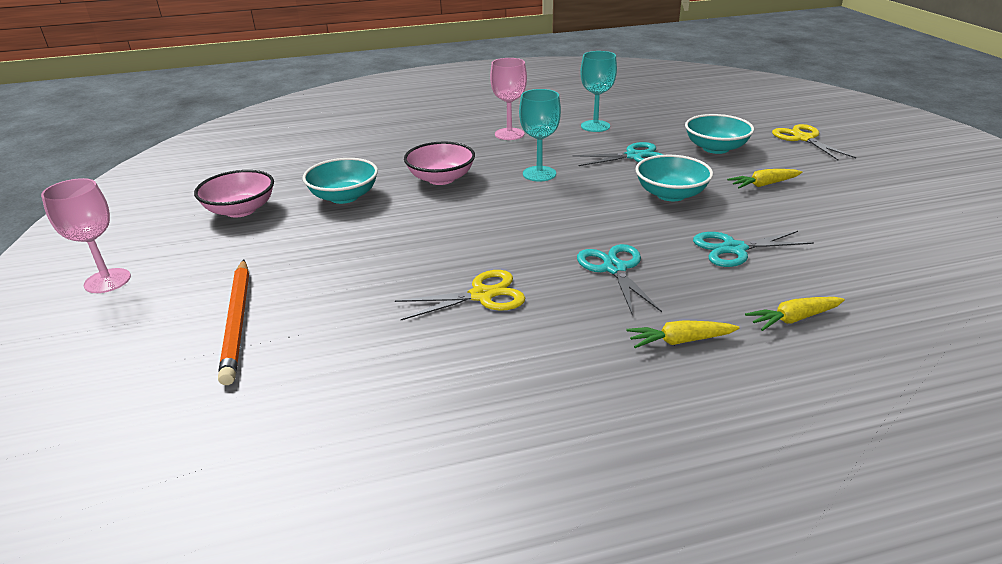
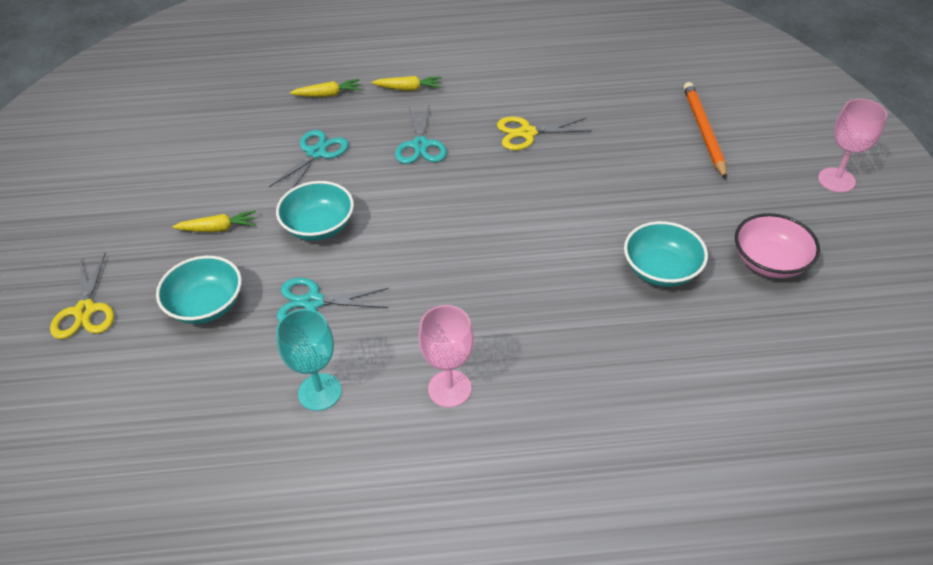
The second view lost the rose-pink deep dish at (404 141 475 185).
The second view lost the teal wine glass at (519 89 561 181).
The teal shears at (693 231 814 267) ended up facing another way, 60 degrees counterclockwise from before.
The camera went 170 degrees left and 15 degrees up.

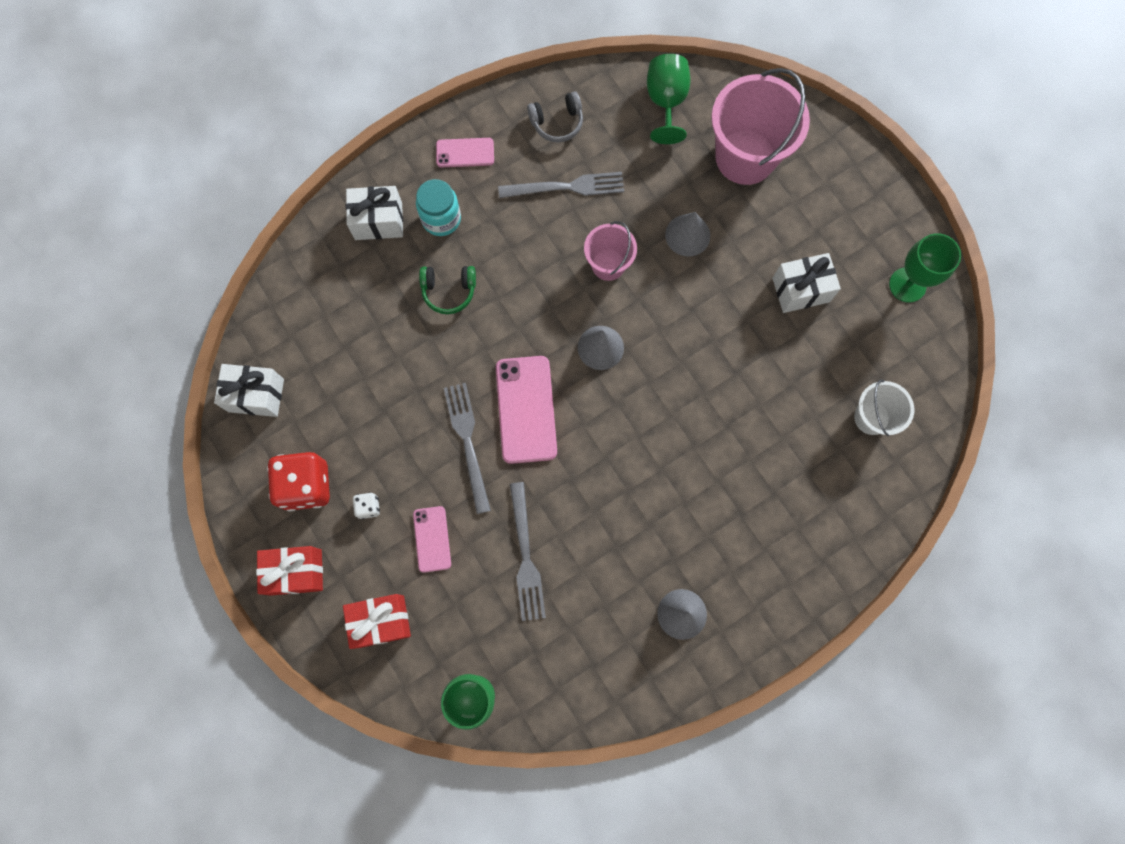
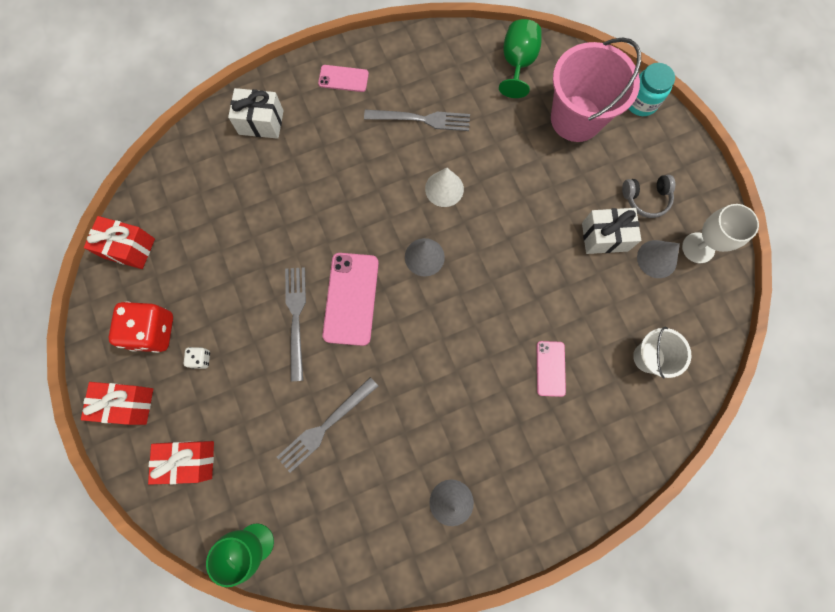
The second view lost the green over-ear headphones at (419 266 476 314).
The rose-pink phone ended up elsewhere, having gone from (413 506 451 573) to (537 341 566 397).
The teal jam jar ended up elsewhere, having gone from (416 179 461 236) to (629 63 675 116).
The grey over-ear headphones ended up elsewhere, having gone from (527 91 583 142) to (622 175 675 218).
The grey solid cone ended up elsewhere, having gone from (665 212 710 257) to (637 240 680 278).
Where the rose-pink bucket stood at (584 221 637 281), the white solid cone came to stand at (425 168 464 207).
What was the white present at (214 364 284 417) turned into the crimson present at (84 216 155 269).
What was the green wine glass at (889 233 961 303) turned into the white wine glass at (682 204 759 263).
The grey fork at (510 482 546 621) ended up facing another way, 45 degrees clockwise from before.
The camera went 10 degrees right and 0 degrees up.

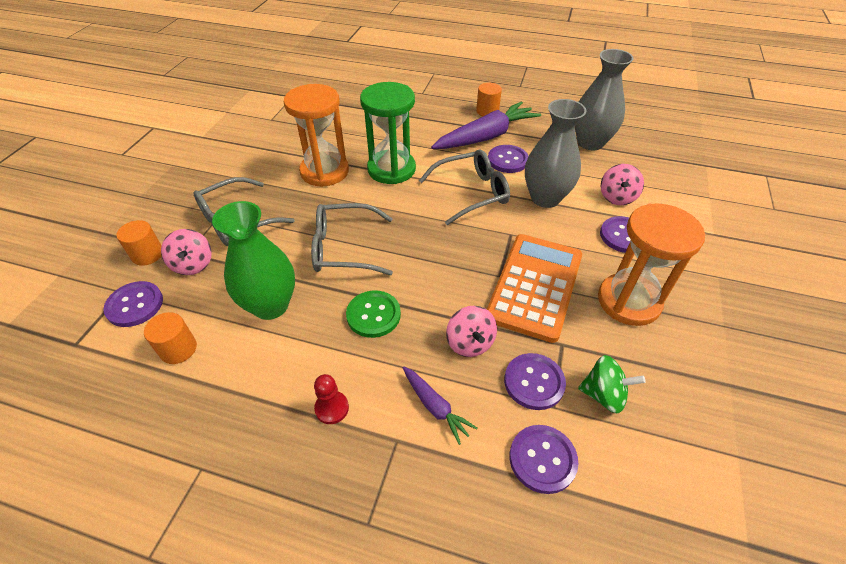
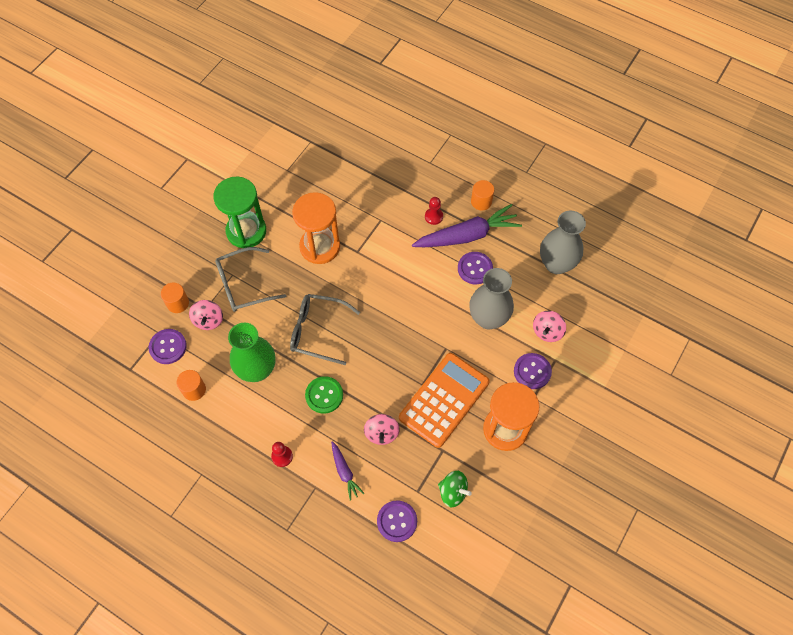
The second view lost the grey glasses at (419 149 510 225).
The second view lost the royal purple sewing button at (504 353 566 410).
The second view gained the crimson chess pawn at (425 197 443 225).
The green hourglass ended up elsewhere, having gone from (360 82 416 184) to (213 177 266 248).
The camera went 15 degrees right and 15 degrees up.

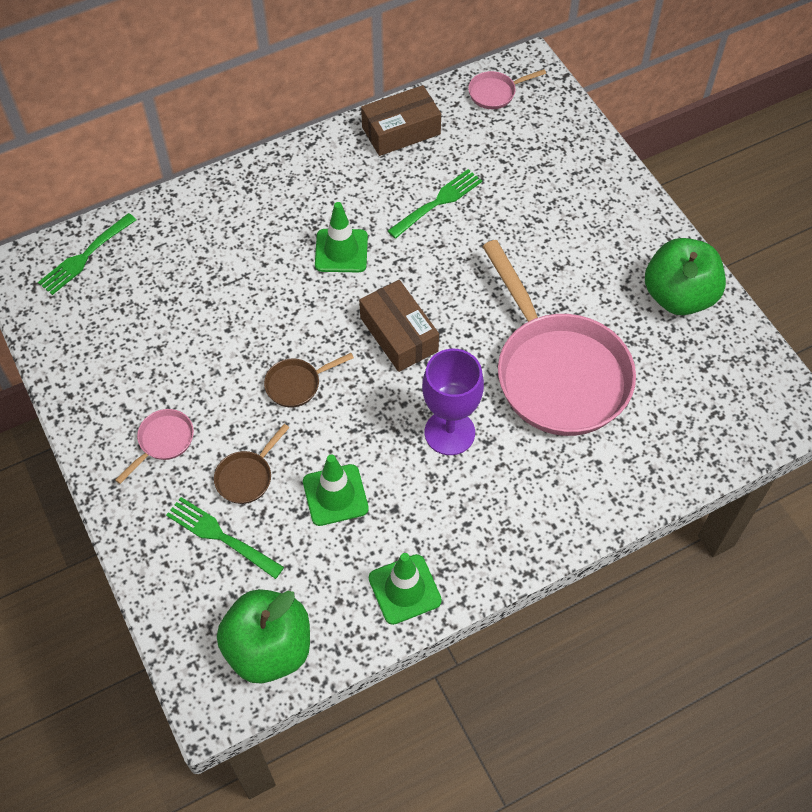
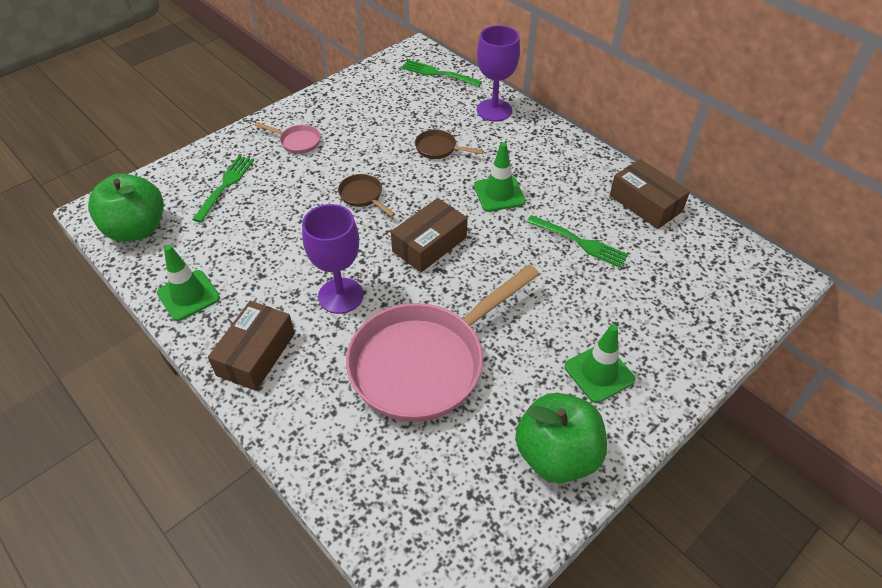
The second view lost the rose-pink skillet at (468 69 546 109).
The second view gained the russet package at (208 301 295 391).
The second view gained the royal purple wine glass at (477 25 520 122).
The russet skillet ended up elsewhere, having gone from (214 424 289 504) to (415 129 484 159).
The green road cone ended up elsewhere, having gone from (303 454 369 526) to (565 324 635 403).
The camera went 75 degrees right and 10 degrees down.

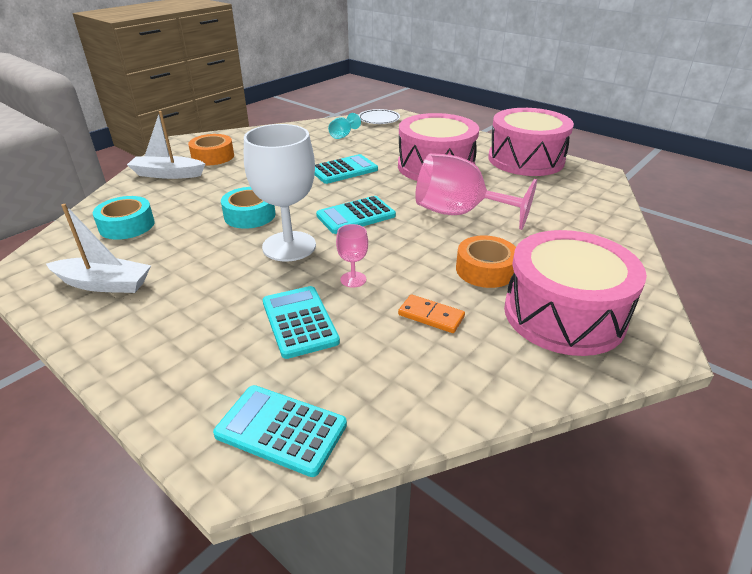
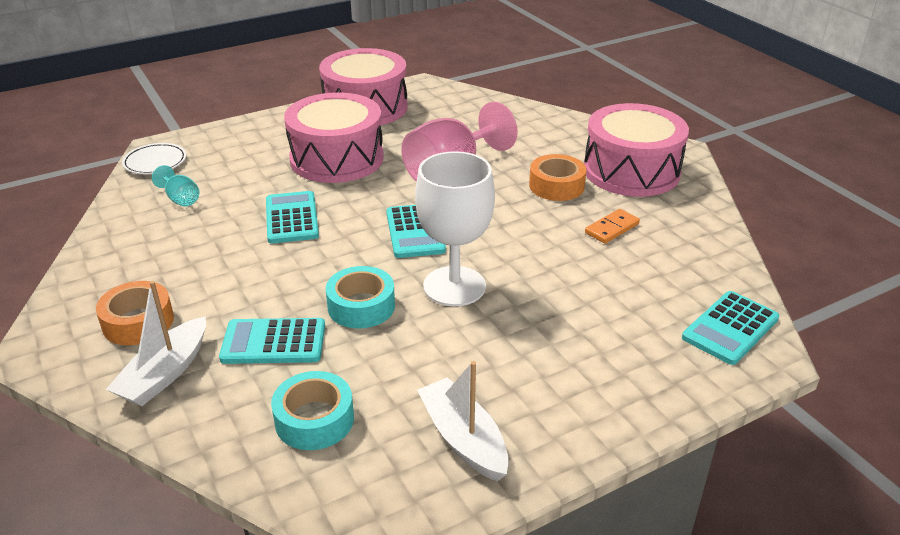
The second view lost the rose-pink wine glass at (336 224 368 288).
The teal pocket calculator ended up elsewhere, having gone from (263 286 340 359) to (219 318 325 364).
The white boat at (46 204 151 293) ended up facing another way, 60 degrees counterclockwise from before.
The camera went 70 degrees left and 0 degrees up.

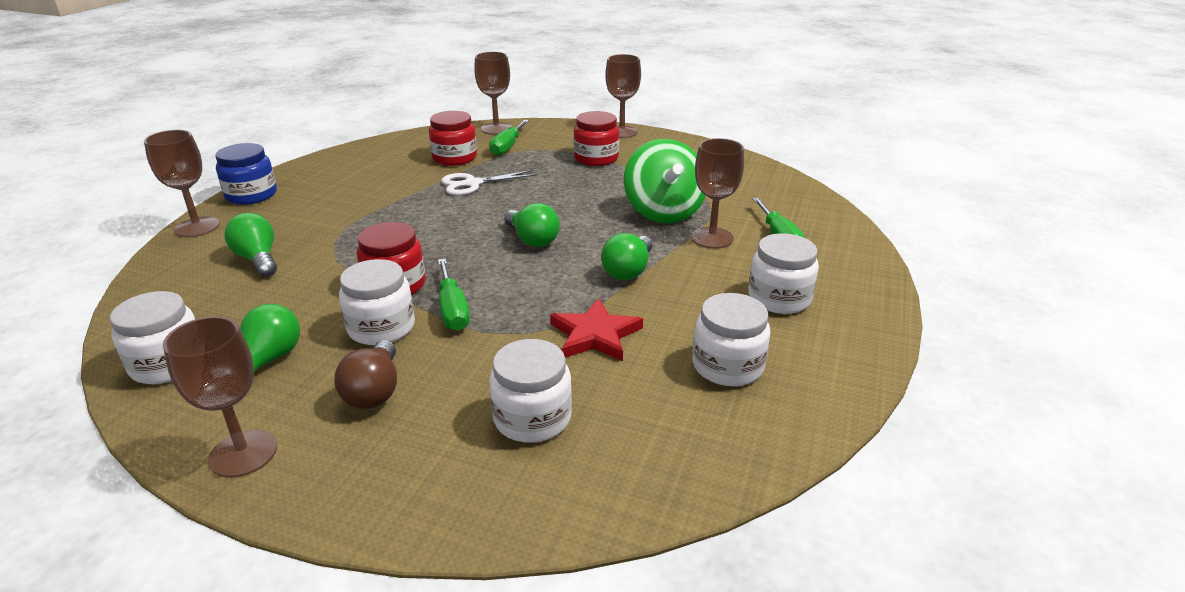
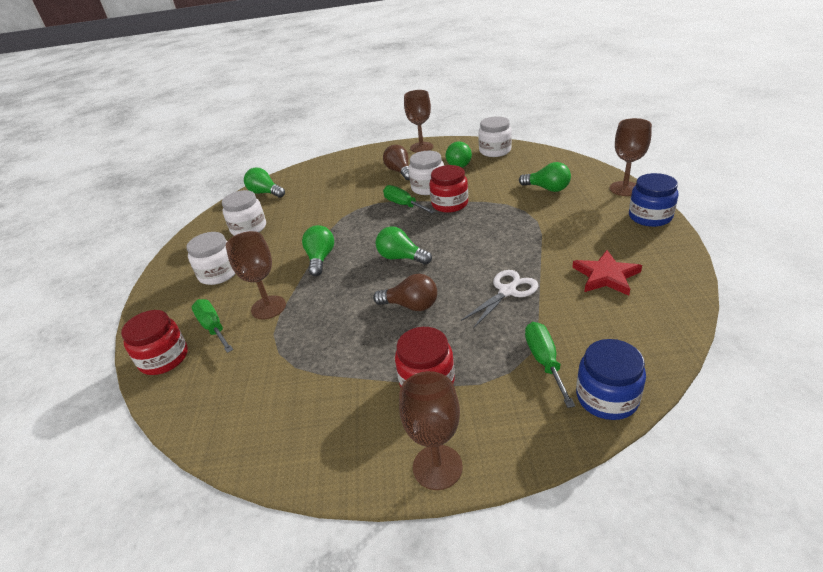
The second view lost the white jam jar at (489 339 572 443).
The second view lost the green toy top at (624 139 706 223).
The second view gained the green light bulb at (244 167 285 198).
The second view gained the russet light bulb at (373 274 437 311).
The crimson jam jar ended up elsewhere, having gone from (429 111 477 166) to (121 310 188 375).
The crimson star shape ended up elsewhere, having gone from (550 298 643 361) to (572 250 642 296).
Where the russet wine glass stood at (474 52 512 135), the cobalt jam jar came to stand at (576 339 646 420).
The camera went 160 degrees right and 5 degrees up.

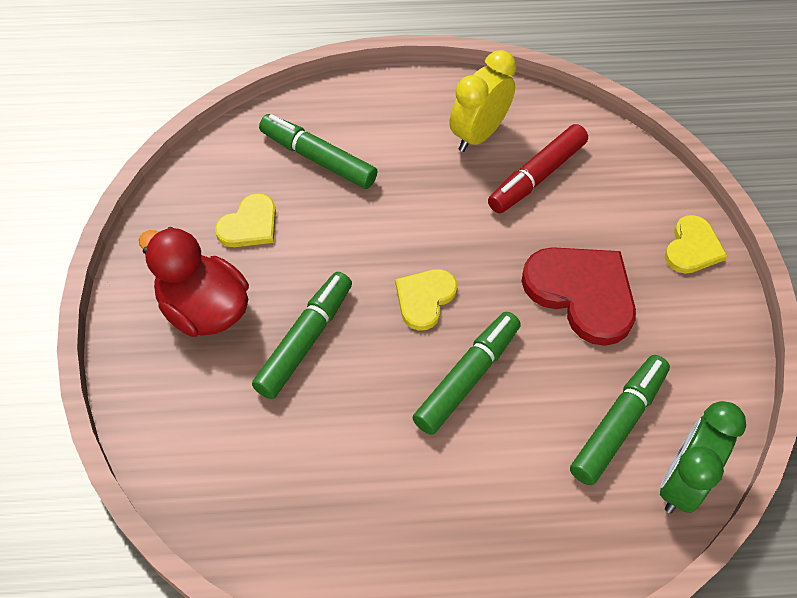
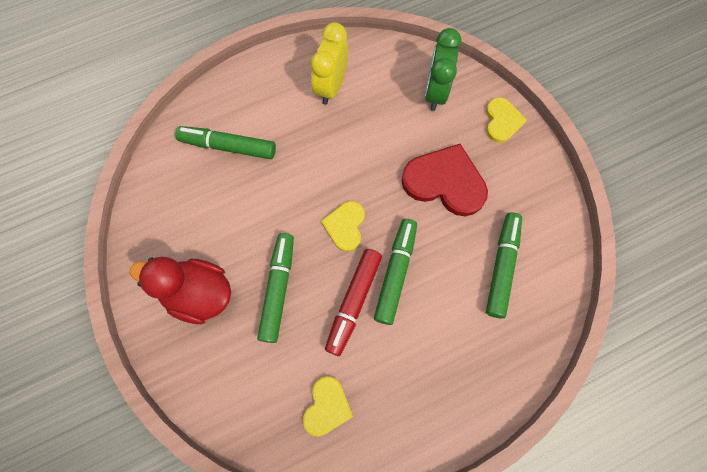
The bright yellow heart shape ended up elsewhere, having gone from (215 194 276 247) to (303 376 353 436).
The crimson felt pen ended up elsewhere, having gone from (488 124 588 214) to (325 249 382 356).
The green bedside clock ended up elsewhere, having gone from (660 401 746 513) to (425 28 462 111).
The camera went 20 degrees left and 15 degrees up.

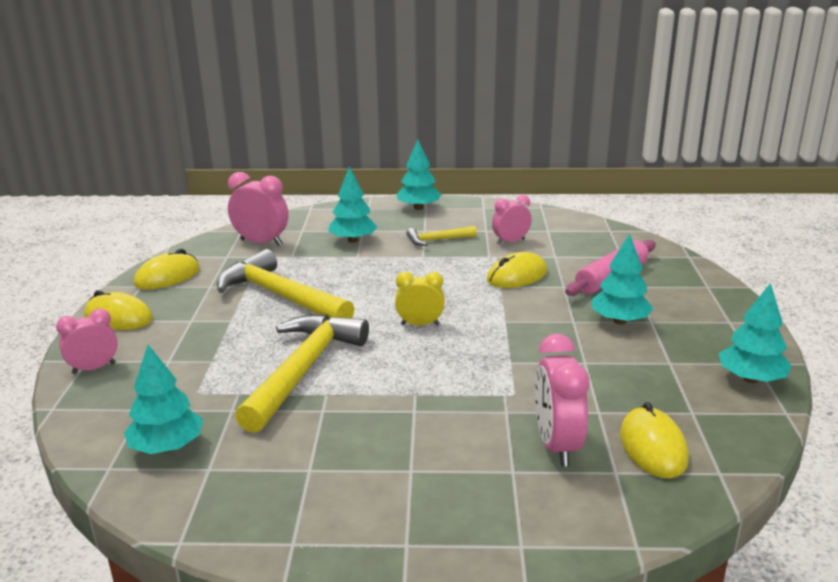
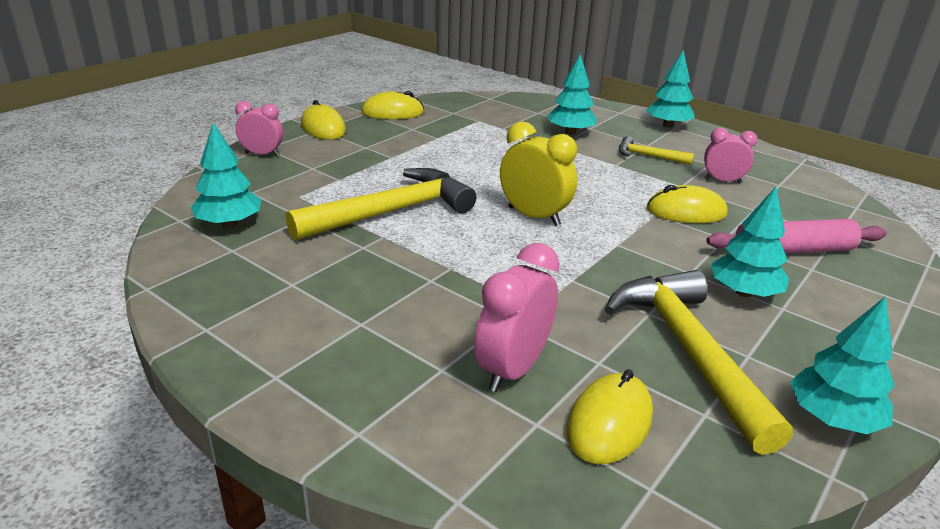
The second view lost the rose-pink bedside clock at (228 172 288 246).
The bright yellow hammer ended up elsewhere, having gone from (217 249 355 318) to (605 270 793 455).
The size of the bright yellow bedside clock at (395 272 444 326) changed by a factor of 1.51.
The camera went 35 degrees right and 5 degrees up.

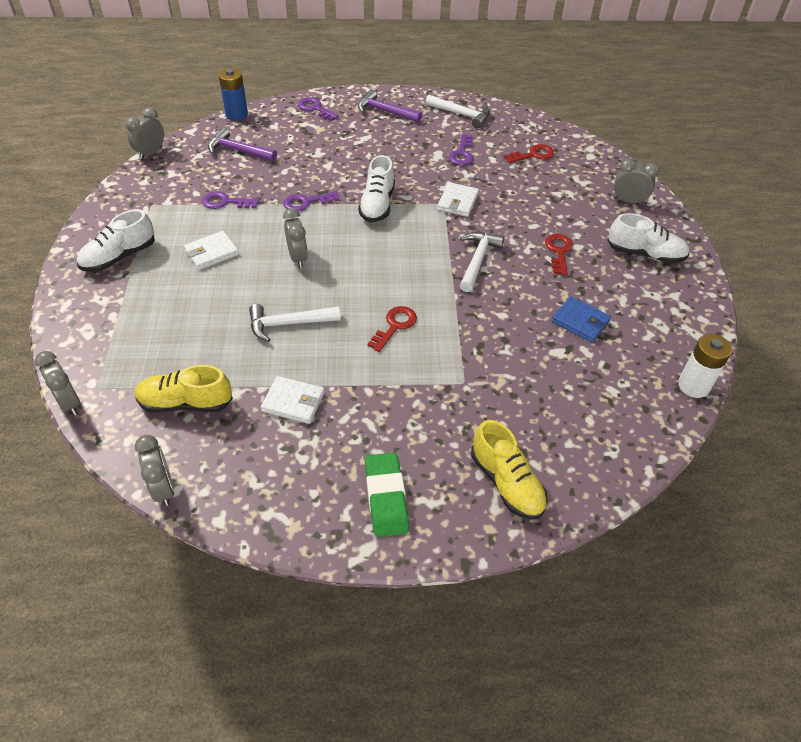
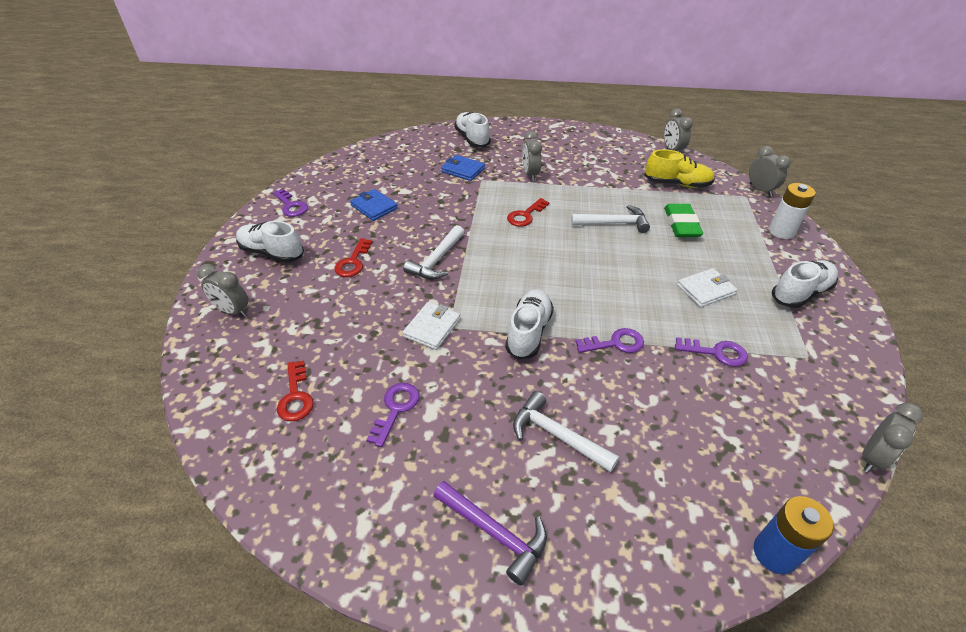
The second view lost the royal purple hammer at (208 128 277 162).
The second view lost the white card wallet at (261 376 325 424).
The second view gained the cobalt card wallet at (441 155 485 181).
The grey bedside clock ended up elsewhere, having gone from (283 208 308 268) to (522 131 542 181).
The royal purple latchkey ended up elsewhere, having gone from (298 97 339 121) to (273 189 308 217).
The green pencil eraser ended up elsewhere, having gone from (365 452 409 537) to (664 204 703 237).
The white hammer ended up elsewhere, having gone from (425 95 490 128) to (513 391 619 472).
The white power cell ended up elsewhere, having gone from (678 334 732 398) to (769 183 816 239).
What was the bright yellow sneaker at (471 420 547 519) turned into the white sneaker at (454 112 491 147).
The crimson latchkey at (504 144 554 163) ended up facing another way, 90 degrees counterclockwise from before.
The camera went 170 degrees left and 5 degrees down.

